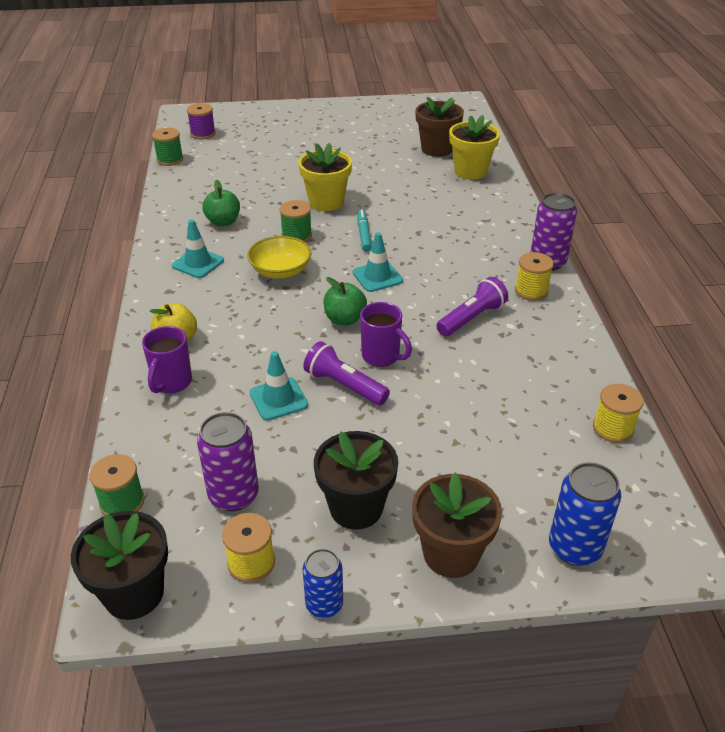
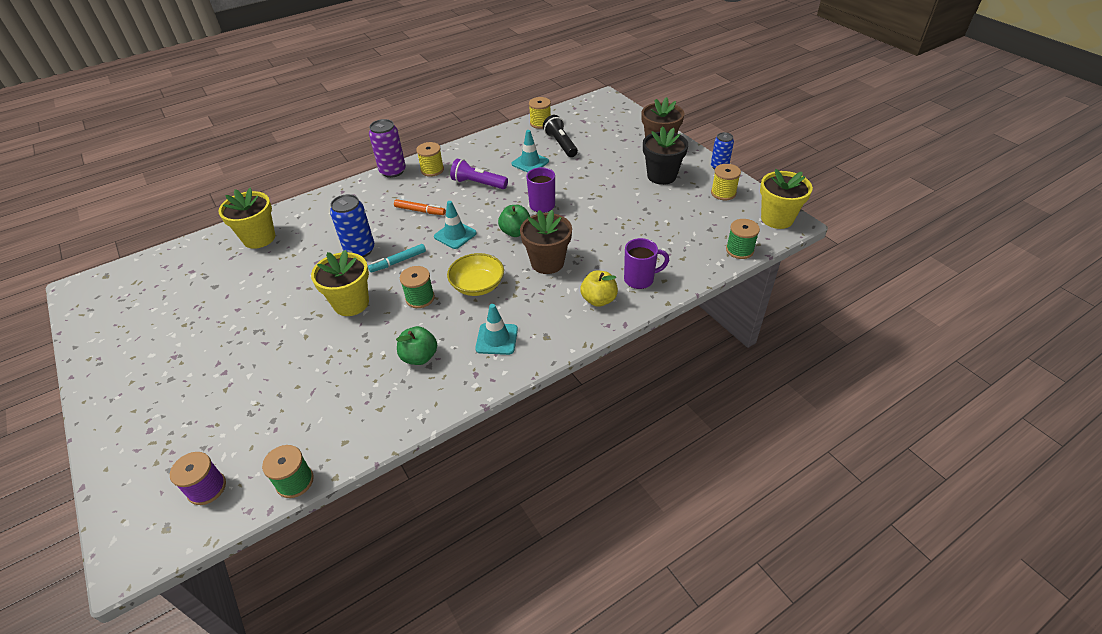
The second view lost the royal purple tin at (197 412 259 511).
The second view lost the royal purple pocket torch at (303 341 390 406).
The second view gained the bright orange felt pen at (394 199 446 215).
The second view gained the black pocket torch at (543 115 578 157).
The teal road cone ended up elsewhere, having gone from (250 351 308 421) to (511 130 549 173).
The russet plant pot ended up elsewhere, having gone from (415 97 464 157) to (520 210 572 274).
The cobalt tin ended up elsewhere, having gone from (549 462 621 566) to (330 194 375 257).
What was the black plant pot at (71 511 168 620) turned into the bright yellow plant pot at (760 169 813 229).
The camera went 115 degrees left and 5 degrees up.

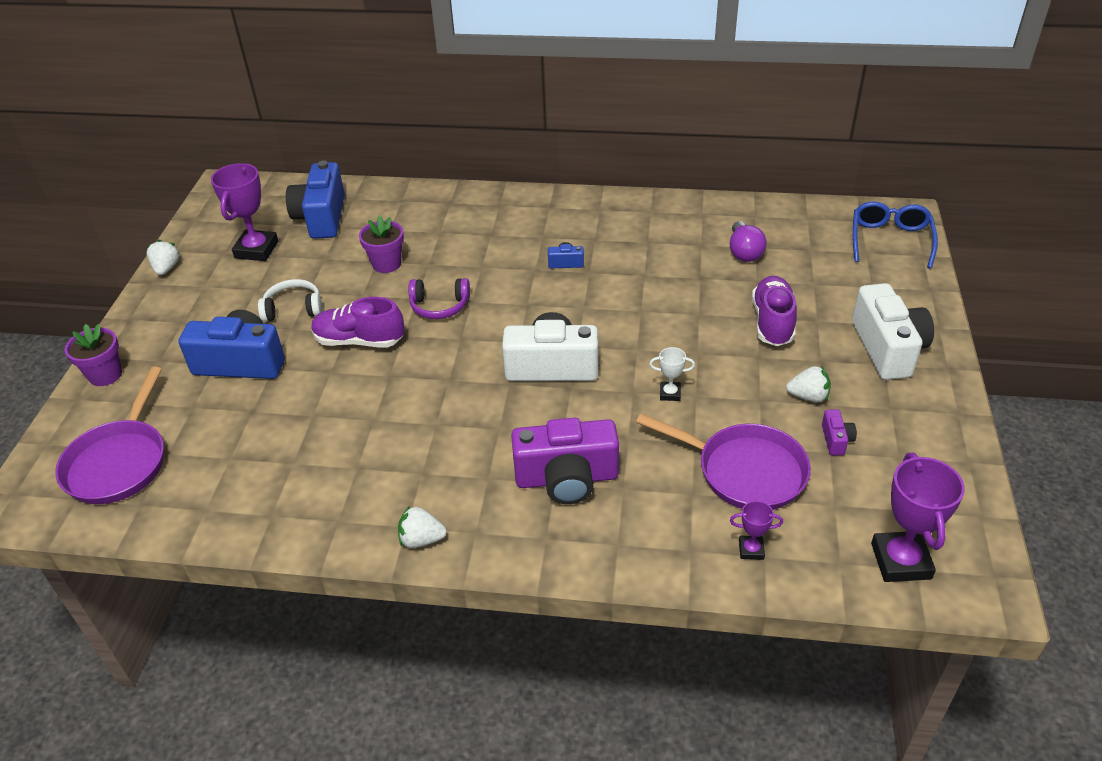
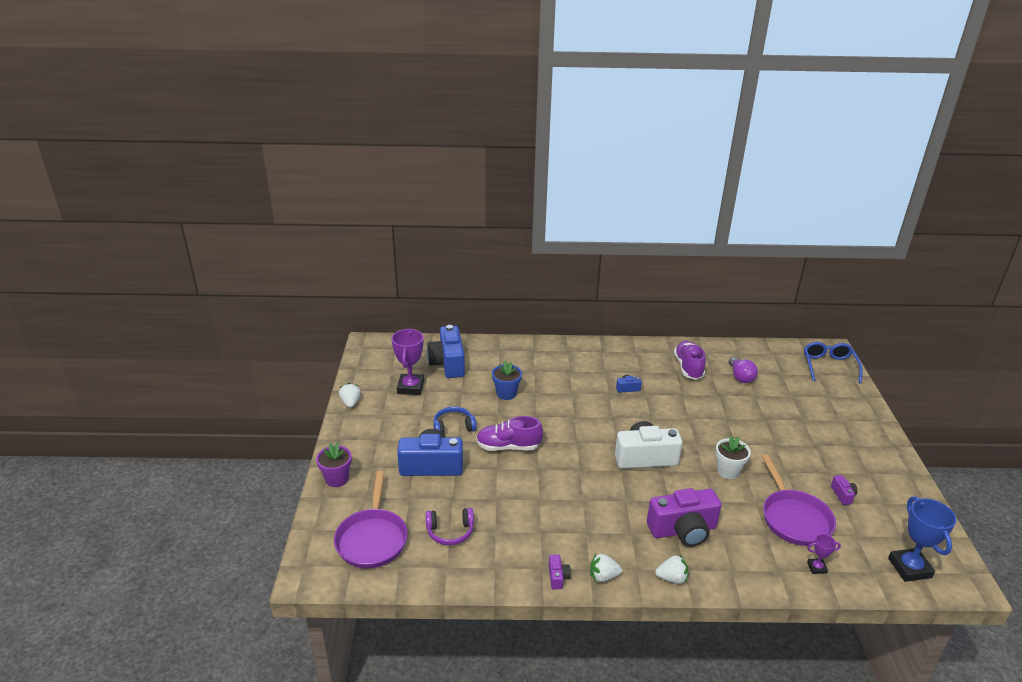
The second view lost the white photo camera at (852 283 934 380).
The second view gained the royal purple photo camera at (549 554 571 590).
The royal purple over-ear headphones ended up elsewhere, having gone from (408 278 470 319) to (426 508 474 545).
The royal purple sneaker ended up elsewhere, having gone from (752 276 797 346) to (674 340 706 380).
The white strawberry ended up elsewhere, having gone from (786 366 831 402) to (655 555 688 584).
Where the white prize cup stood at (649 347 695 401), the white plant pot came to stand at (716 436 751 479).
What was the white over-ear headphones at (258 279 322 322) turned into the cobalt over-ear headphones at (433 406 476 434).
What was the royal purple plant pot at (359 215 404 273) turned into the cobalt plant pot at (492 361 522 400).
What was the royal purple prize cup at (871 453 965 582) turned into the cobalt prize cup at (888 496 956 582).
The royal purple skillet at (636 413 811 510) ended up facing another way, 60 degrees clockwise from before.
The camera went 10 degrees left and 10 degrees down.

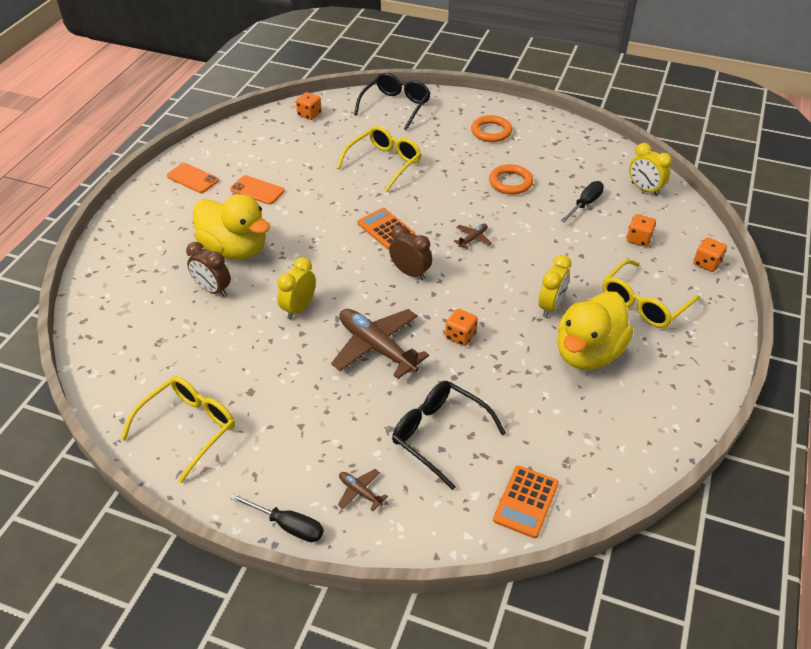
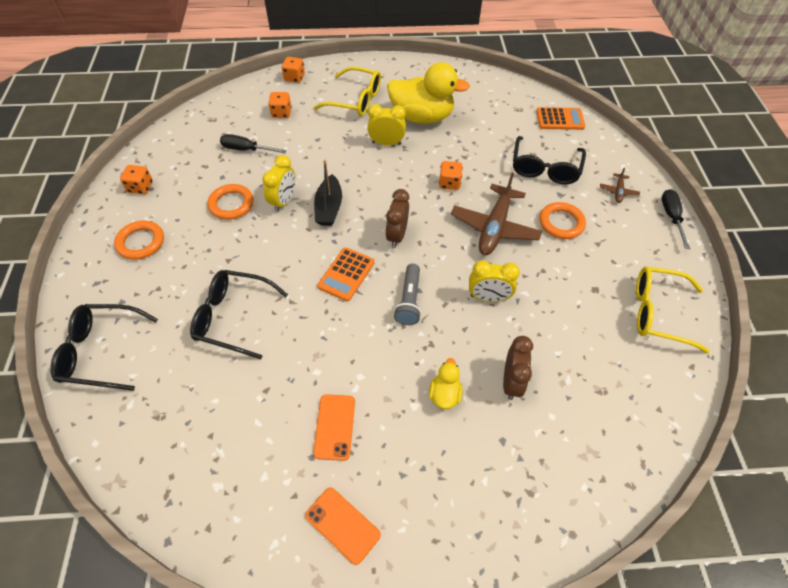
The second view gained the grey pocket torch at (394 264 421 325).
The second view gained the bright orange torus at (539 202 586 239).
The bright orange game die ended up elsewhere, having gone from (296 92 322 120) to (120 165 153 194).
The bright yellow bedside clock ended up elsewhere, having gone from (629 143 672 196) to (262 155 296 212).
Where the russet plane stood at (454 224 492 249), the black boat came to stand at (314 159 342 226).
What was the bright yellow glasses at (337 126 421 192) turned into the black glasses at (190 270 288 359).
The bright orange phone at (167 163 219 193) ended up facing another way, 60 degrees counterclockwise from before.
The size of the bright yellow duck at (193 194 270 260) changed by a factor of 0.46.
The camera went 115 degrees left and 10 degrees up.

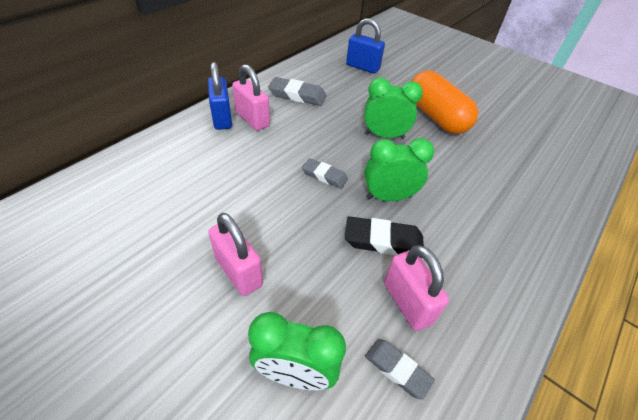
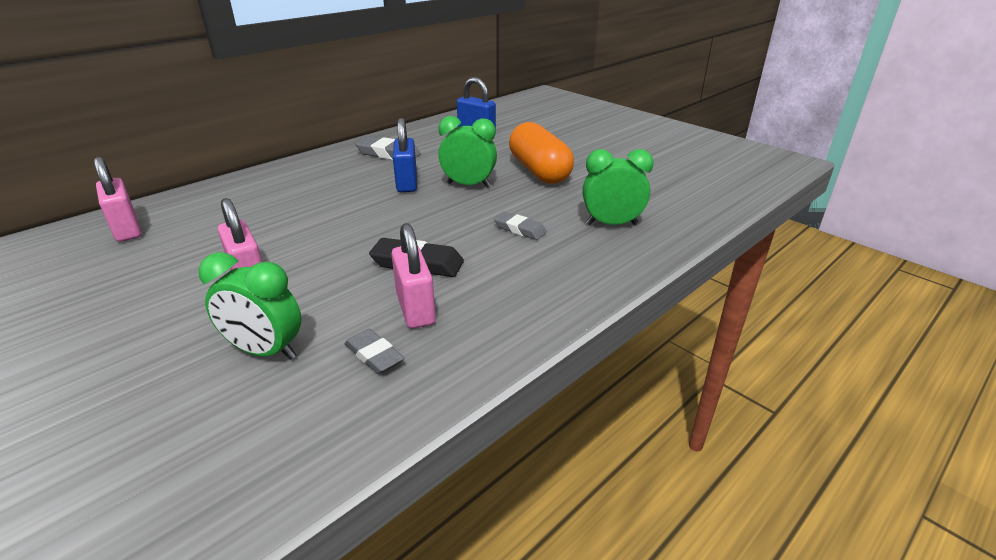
The cobalt padlock ended up elsewhere, having gone from (208 62 232 130) to (393 118 417 192).
The rose-pink padlock ended up elsewhere, having gone from (232 64 270 131) to (94 157 141 242).
The grey pencil eraser ended up elsewhere, having gone from (302 158 348 189) to (493 212 547 240).
The green bedside clock ended up elsewhere, having gone from (364 138 434 201) to (582 149 654 225).
The camera went 10 degrees right and 15 degrees down.

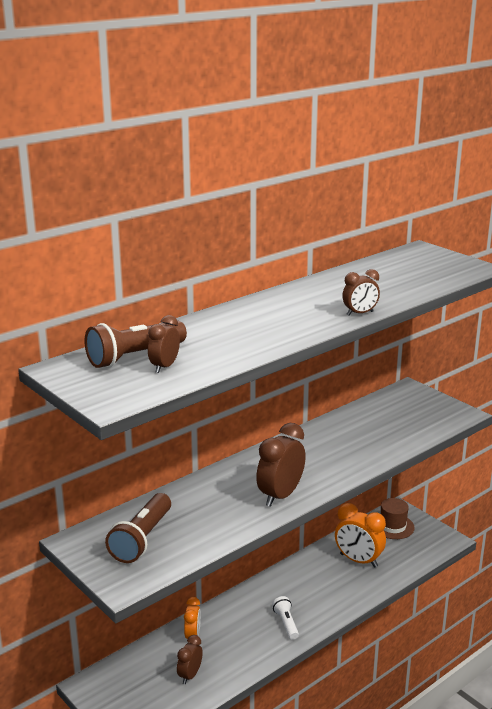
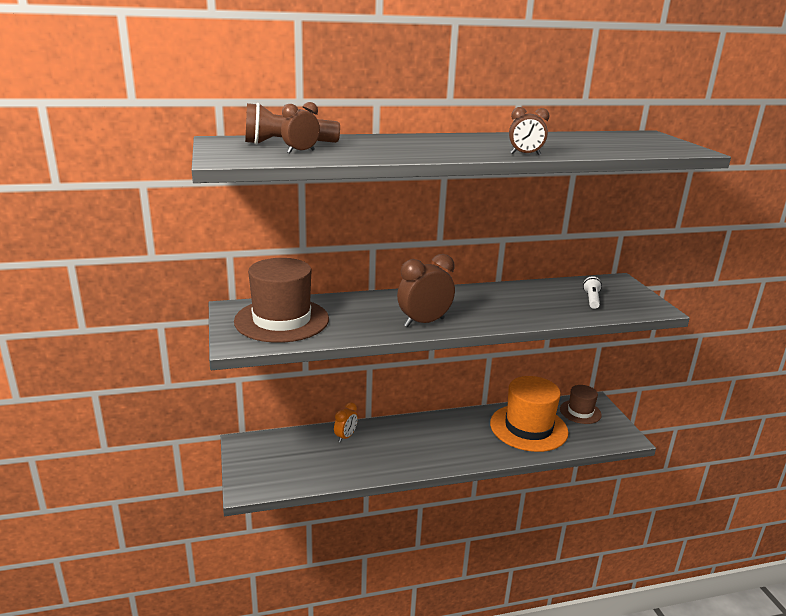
The second view lost the russet bedside clock at (177 635 203 684).
The white pocket torch ended up elsewhere, having gone from (272 596 299 640) to (583 276 602 309).
Where the russet pocket torch stood at (105 493 171 563), the russet tall hat came to stand at (234 258 329 343).
Where the bright orange bedside clock stood at (335 503 386 568), the bright orange tall hat came to stand at (490 376 568 452).
The camera went 25 degrees right and 0 degrees up.

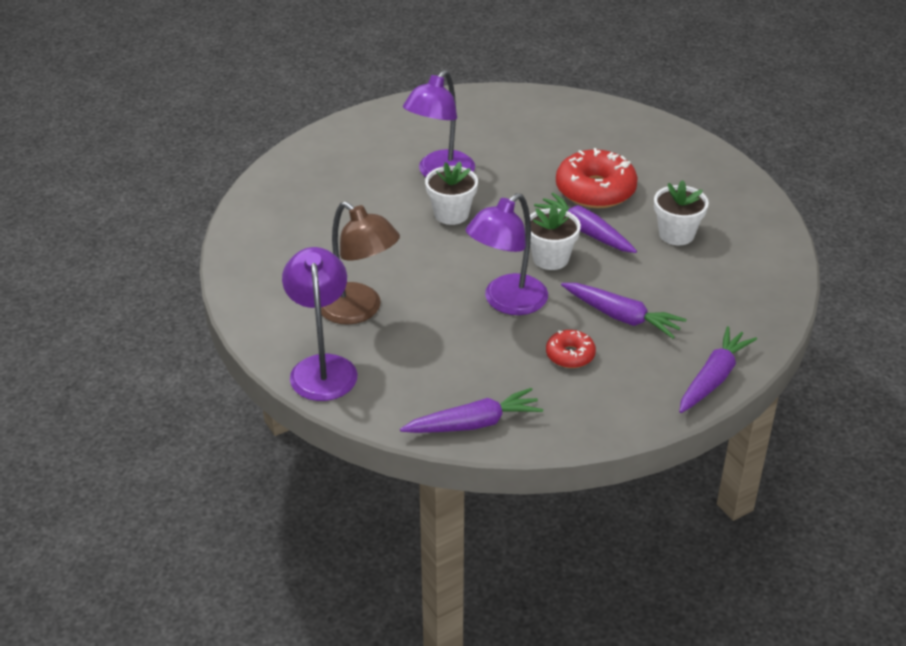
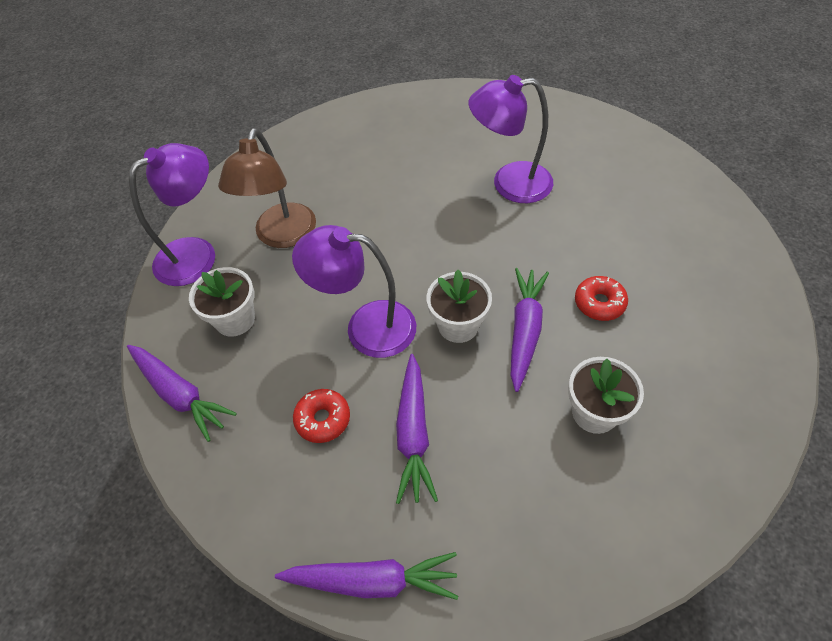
The white plant pot ended up elsewhere, having gone from (425 162 478 225) to (189 267 255 337).
The size of the crimson donut at (556 148 638 208) changed by a factor of 0.53.
The camera went 60 degrees right and 15 degrees up.

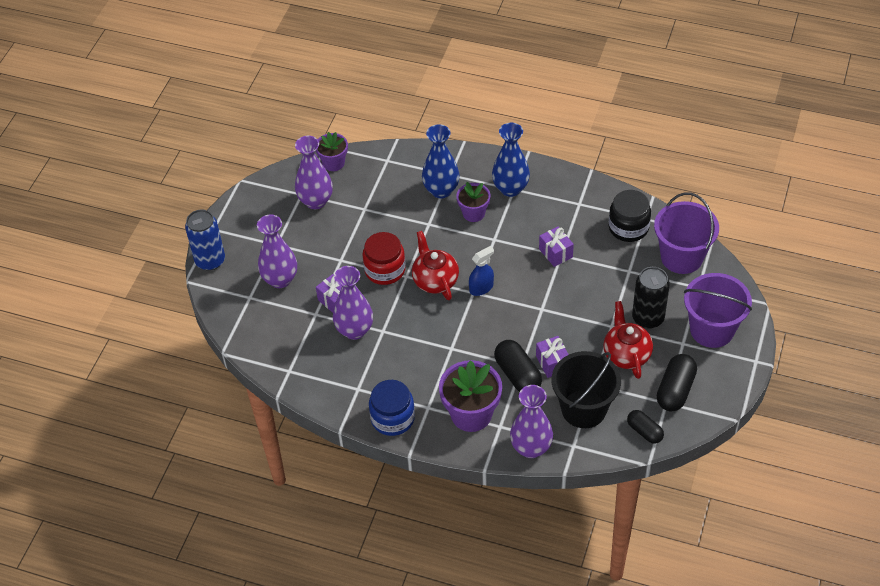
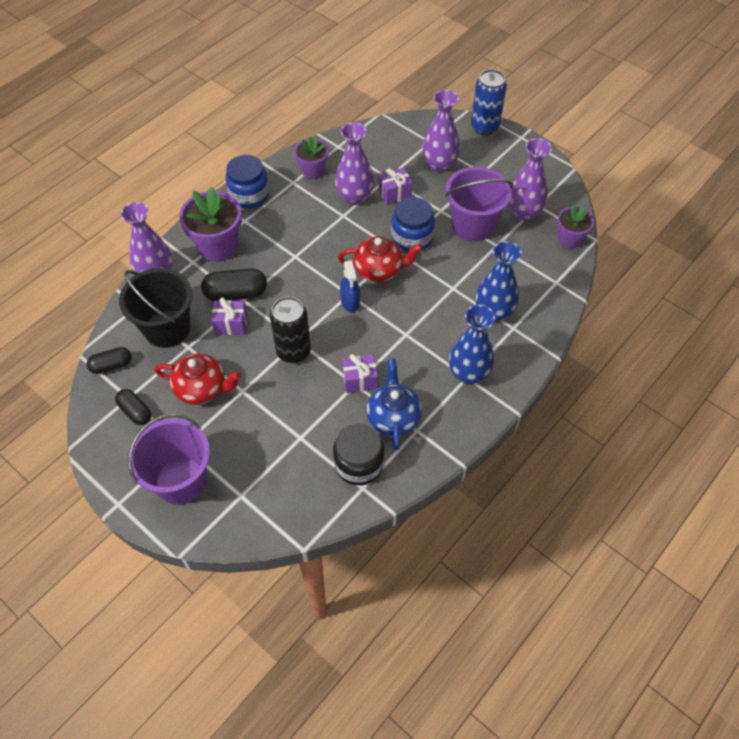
The second view gained the cobalt teapot at (366 358 422 450).
The royal purple plant pot ended up elsewhere, having gone from (456 182 491 222) to (295 136 328 179).
The black tin ended up elsewhere, having gone from (632 267 670 329) to (270 297 311 363).
The royal purple bucket ended up elsewhere, having gone from (654 193 719 274) to (445 167 513 242).
What was the crimson jam jar at (363 232 406 285) turned into the cobalt jam jar at (391 197 435 252).
The size of the black capsule at (657 354 697 411) changed by a factor of 0.64.
The camera went 110 degrees right and 5 degrees up.

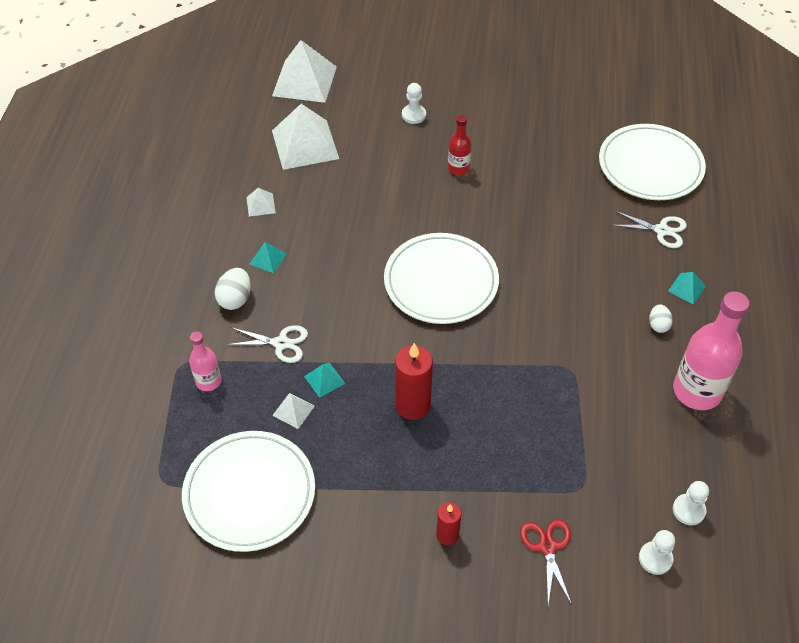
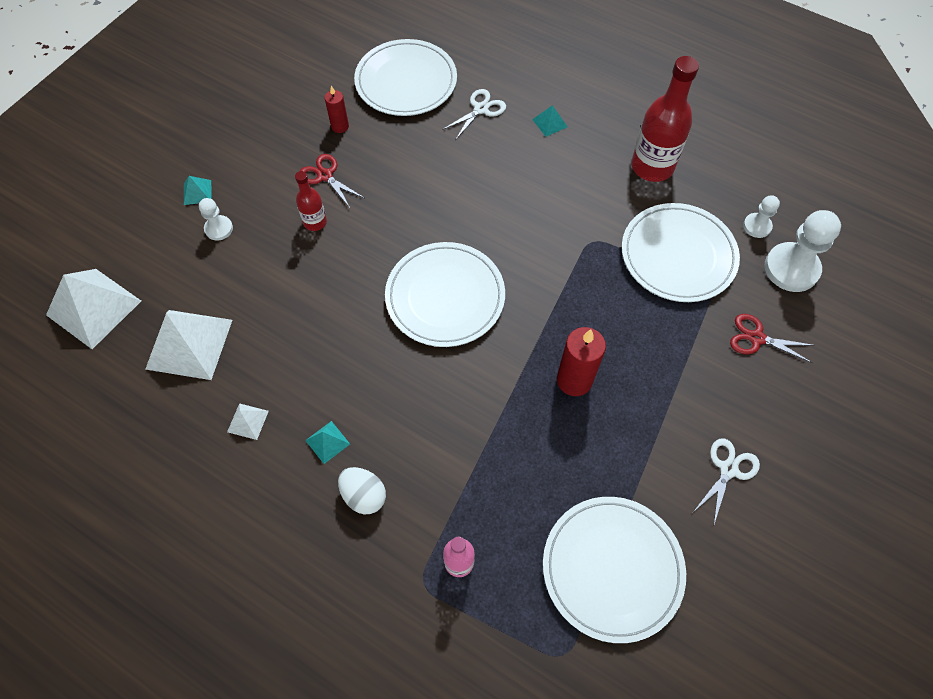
The second view lost the white pyramid shape at (272 393 315 429).
The second view lost the white egg shape at (649 304 673 333).
The second view gained the crimson shears at (300 154 364 208).
The second view gained the white plate at (622 203 740 302).
The white shears ended up elsewhere, having gone from (226 325 308 363) to (693 438 760 524).
The teal pyramid shape ended up elsewhere, having gone from (304 363 346 398) to (184 176 211 205).
The crimson candle ended up elsewhere, having gone from (436 502 461 545) to (325 86 349 133).
What was the rose-pink flask at (673 291 750 410) turned into the crimson flask at (631 56 699 182).
The size of the white chess pawn at (639 530 675 575) changed by a factor of 1.88.
The camera went 65 degrees left and 10 degrees up.

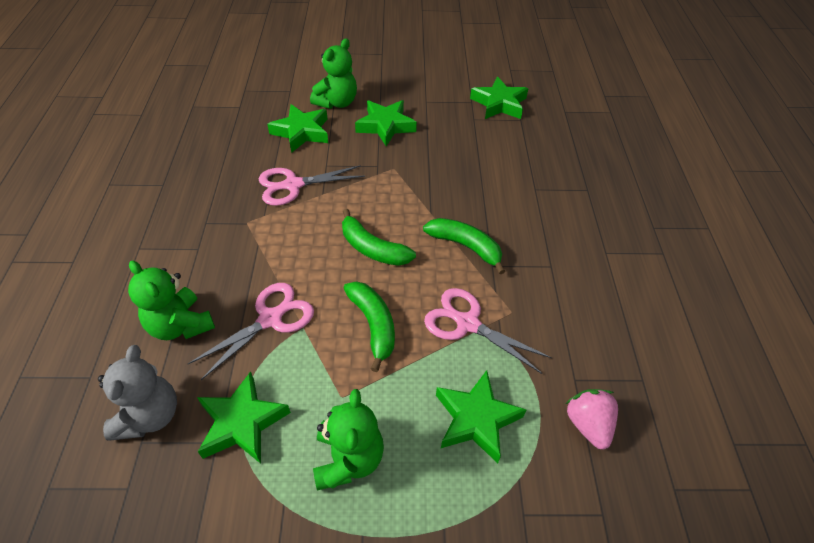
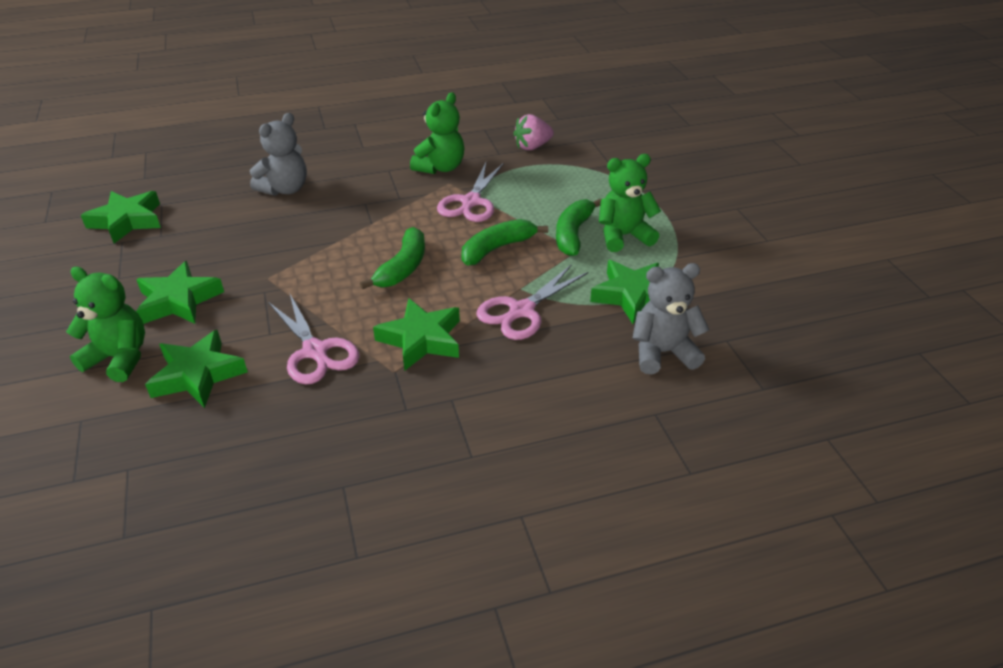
The second view gained the grey teddy bear at (250 113 307 196).
The green teddy bear ended up elsewhere, having gone from (128 260 215 340) to (410 92 464 174).
The green banana ended up elsewhere, having gone from (423 218 505 274) to (556 199 601 256).
The green star shape ended up elsewhere, having gone from (436 370 526 463) to (373 298 460 371).
The rose-pink shears at (188 283 314 380) ended up facing another way, 75 degrees counterclockwise from before.
The camera went 105 degrees left and 10 degrees down.

